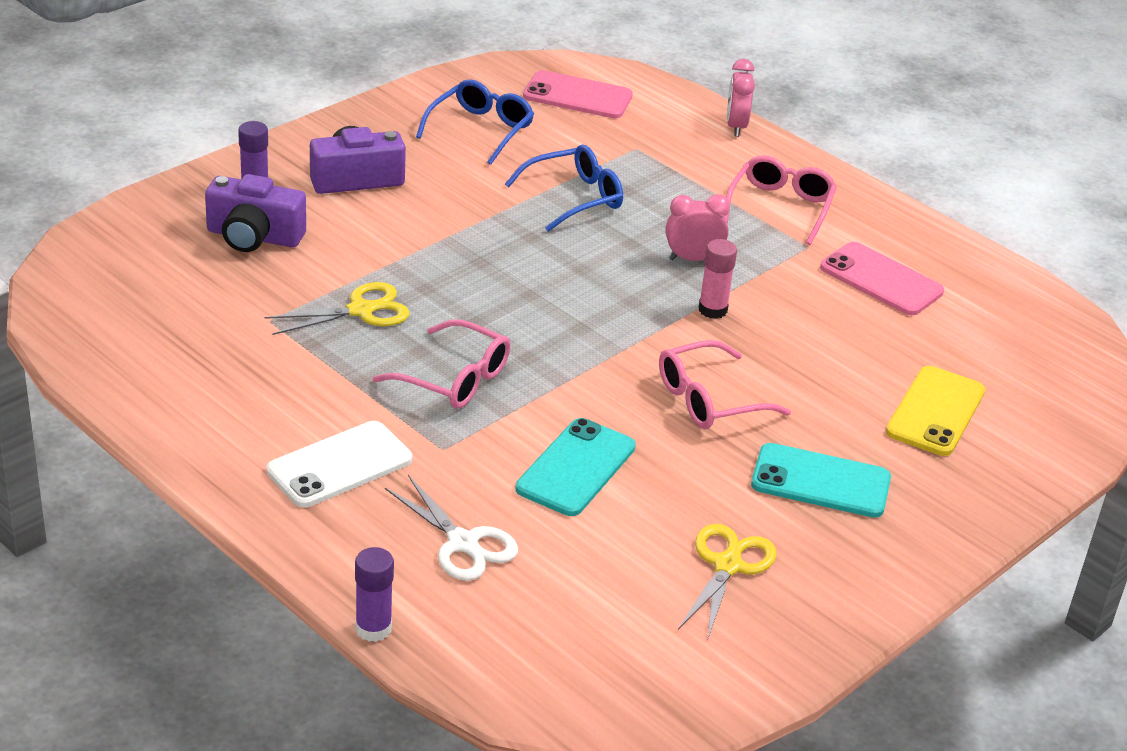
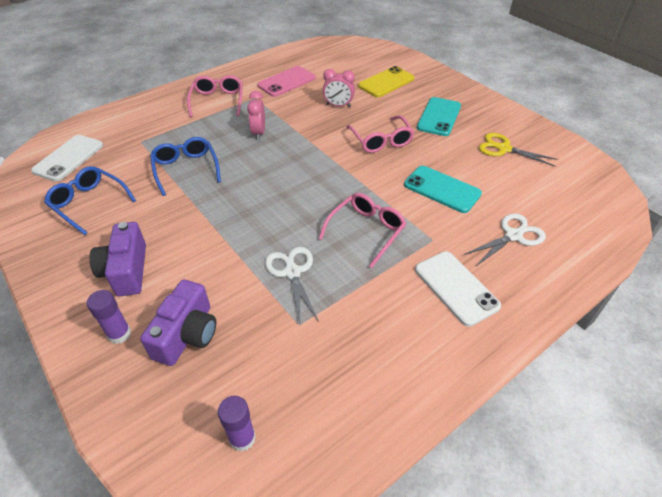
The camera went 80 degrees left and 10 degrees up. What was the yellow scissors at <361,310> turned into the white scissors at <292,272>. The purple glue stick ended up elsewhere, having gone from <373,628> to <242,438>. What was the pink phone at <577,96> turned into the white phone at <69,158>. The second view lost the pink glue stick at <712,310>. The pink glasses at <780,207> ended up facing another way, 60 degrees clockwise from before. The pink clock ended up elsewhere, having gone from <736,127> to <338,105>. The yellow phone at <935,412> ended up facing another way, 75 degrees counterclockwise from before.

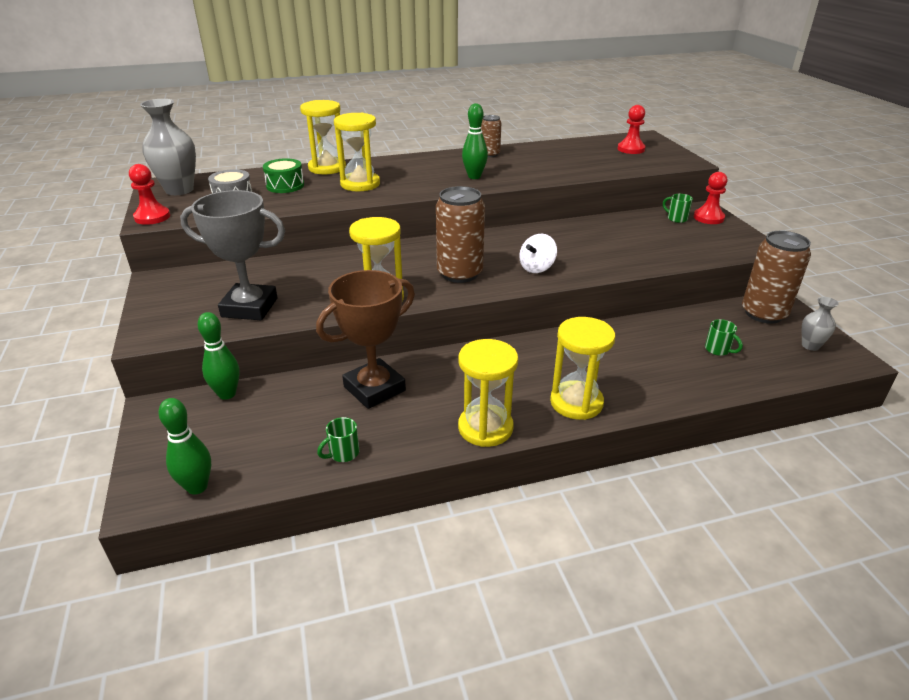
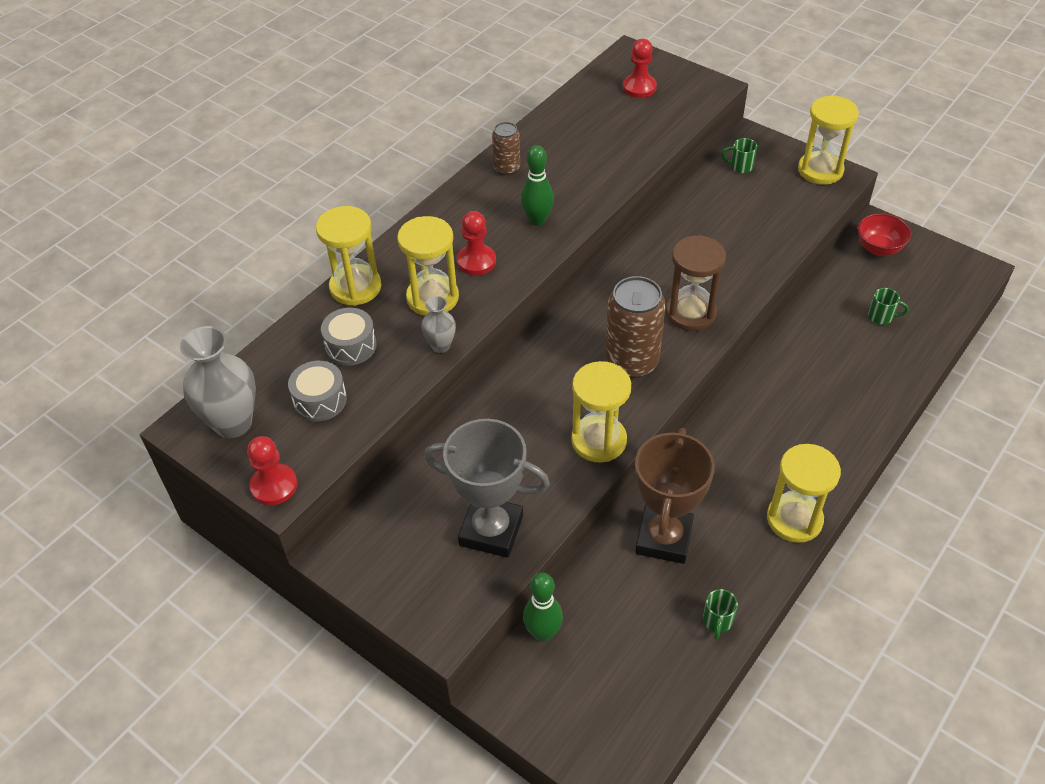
The camera went 35 degrees left and 15 degrees up. The second view lost the green bowling pin at <197,487>. The grey trophy at <249,307> ended up facing another way, 45 degrees clockwise from before. What was the green drum at <285,185> turned into the grey drum at <351,346>. Where the white spinning top stood at <537,268>, the brown hourglass came to stand at <690,313>. The yellow hourglass ended up elsewhere, having gone from <576,402> to <820,170>. The red pawn ended up elsewhere, having gone from <708,218> to <476,261>. Where the brown can stood at <763,313>, the red bowl came to stand at <879,248>. The grey vase ended up elsewhere, having gone from <810,346> to <441,346>.

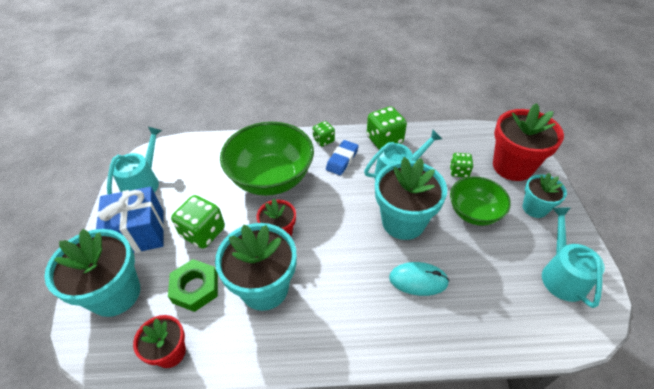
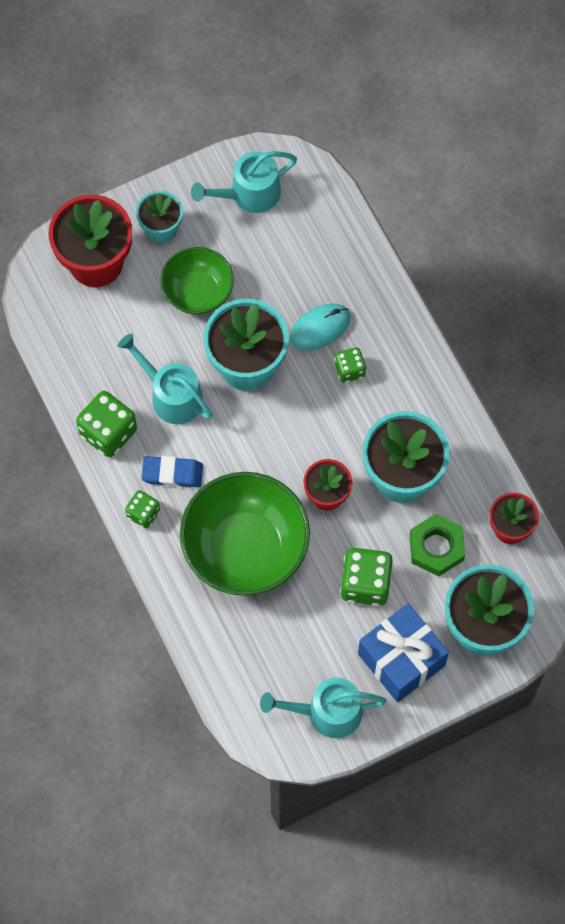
The camera went 115 degrees left and 20 degrees up. The turquoise mouse at <418,280> ended up facing another way, 75 degrees clockwise from before. The green dice ended up elsewhere, having gone from <459,172> to <349,370>.

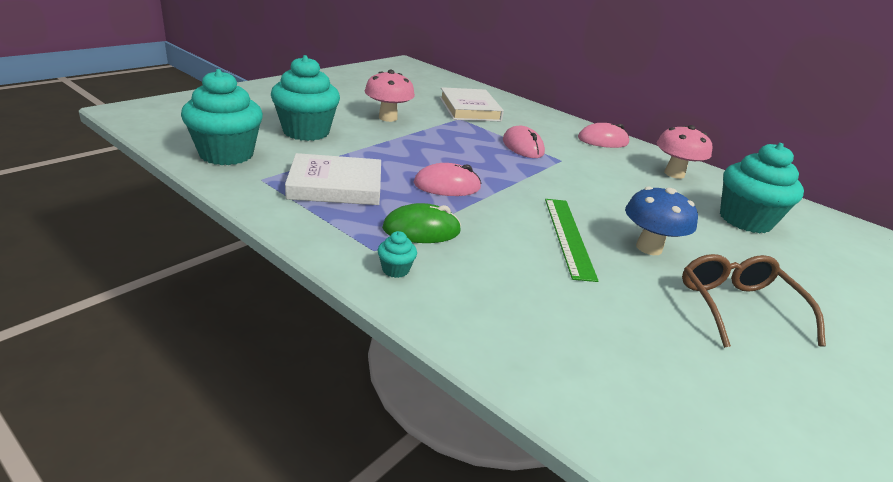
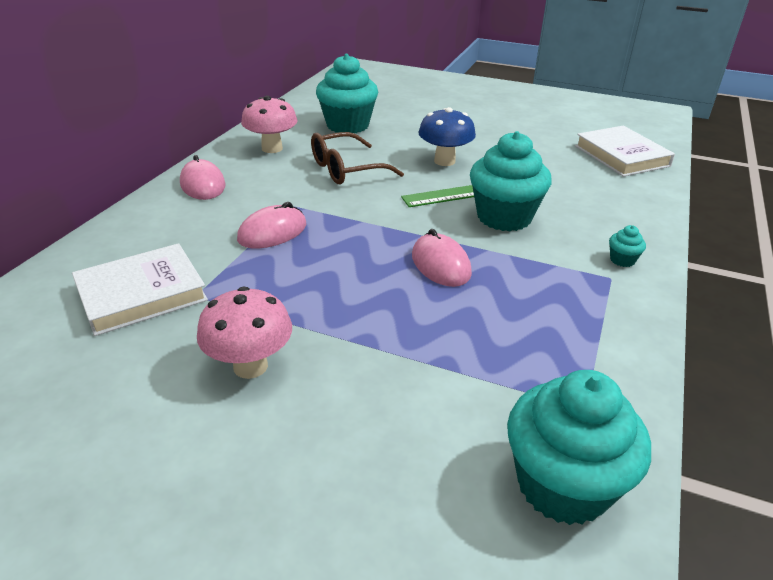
The camera went 105 degrees left and 5 degrees up. The turquoise cupcake ended up elsewhere, having gone from <306,132> to <504,217>. The white book ended up elsewhere, having gone from <335,186> to <621,156>. The second view lost the green mouse at <421,230>. The brown glasses ended up elsewhere, having gone from <737,307> to <346,169>.

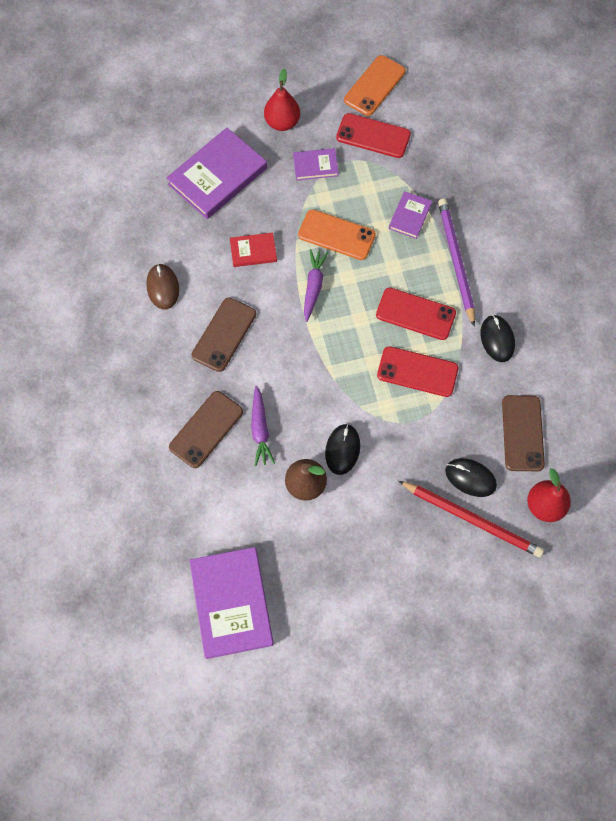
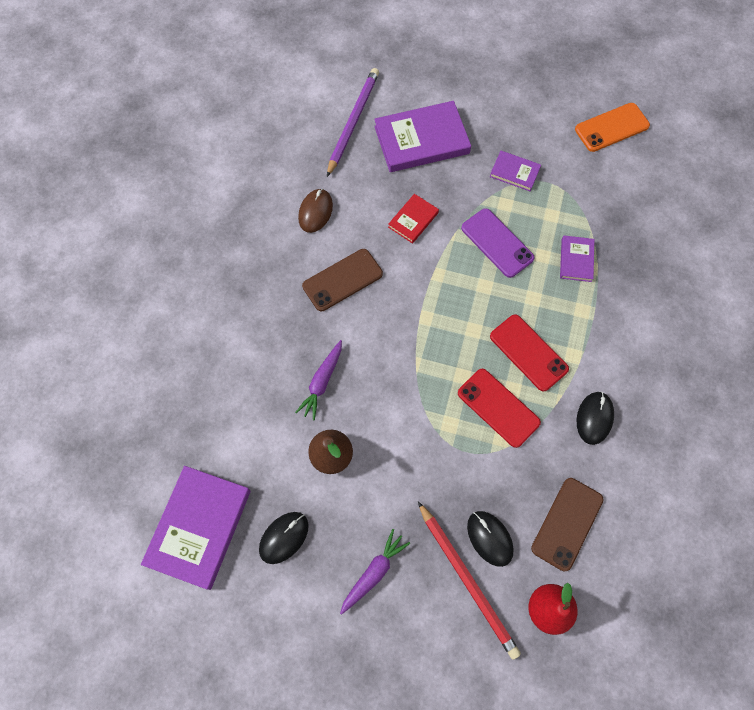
The camera went 30 degrees right and 0 degrees up. The second view lost the brown phone at <206,429>. The red book at <253,251> ended up facing another way, 75 degrees counterclockwise from before. The second view lost the red pear at <282,122>. What was the orange phone at <336,235> turned into the purple phone at <497,243>. The purple carrot ended up elsewhere, having gone from <313,287> to <374,572>. The black mouse ended up elsewhere, having gone from <342,450> to <284,537>. The second view lost the red phone at <373,136>. The purple book at <410,216> ended up facing another way, 45 degrees counterclockwise from before. The purple pencil ended up elsewhere, having gone from <456,261> to <353,122>.

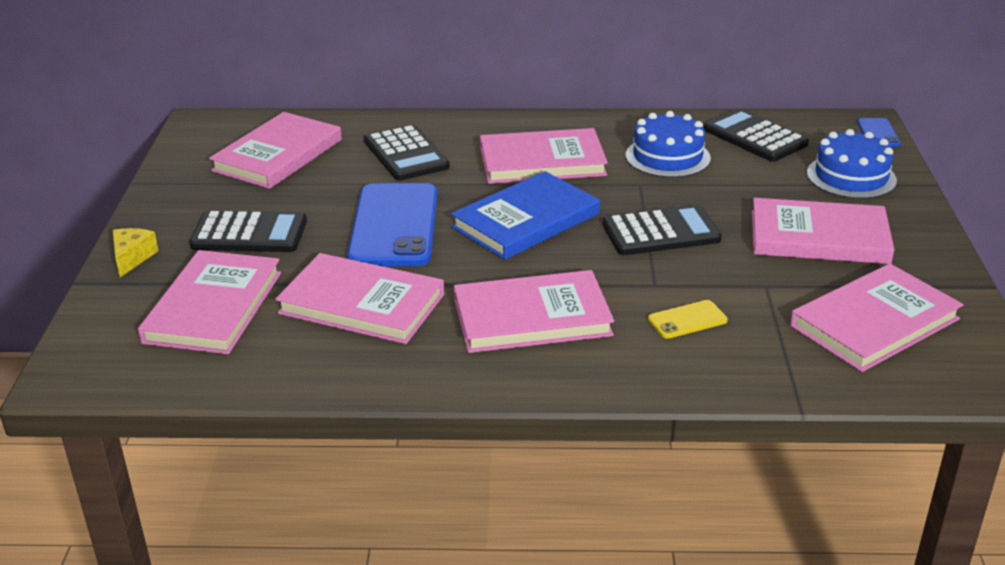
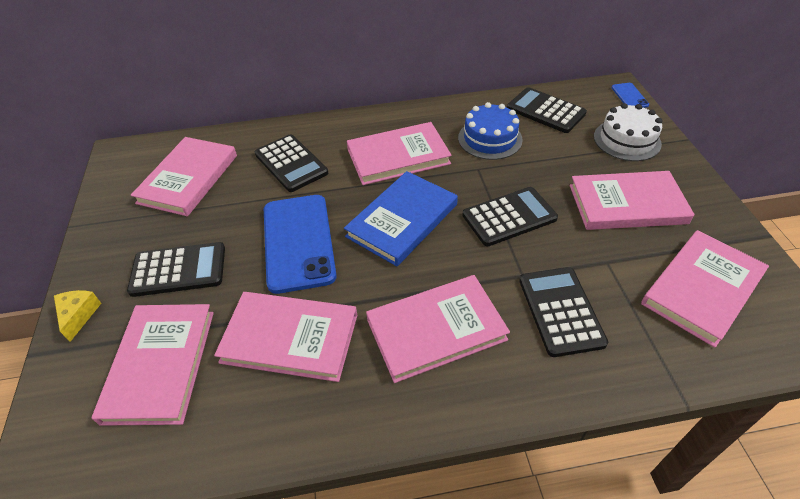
The camera went 10 degrees left and 15 degrees up. Where the yellow phone stood at <687,320>, the black calculator came to stand at <560,311>. What was the blue cake at <851,177> turned into the white cake at <627,140>.

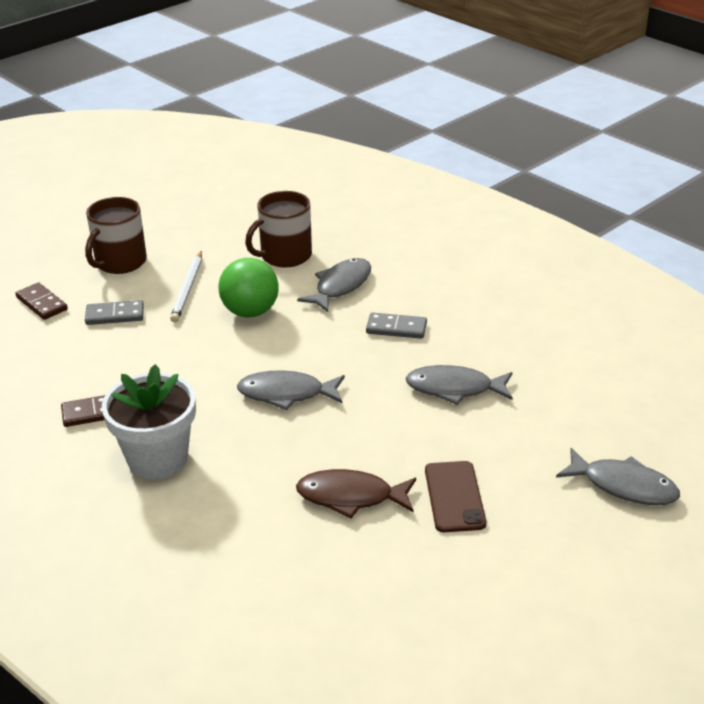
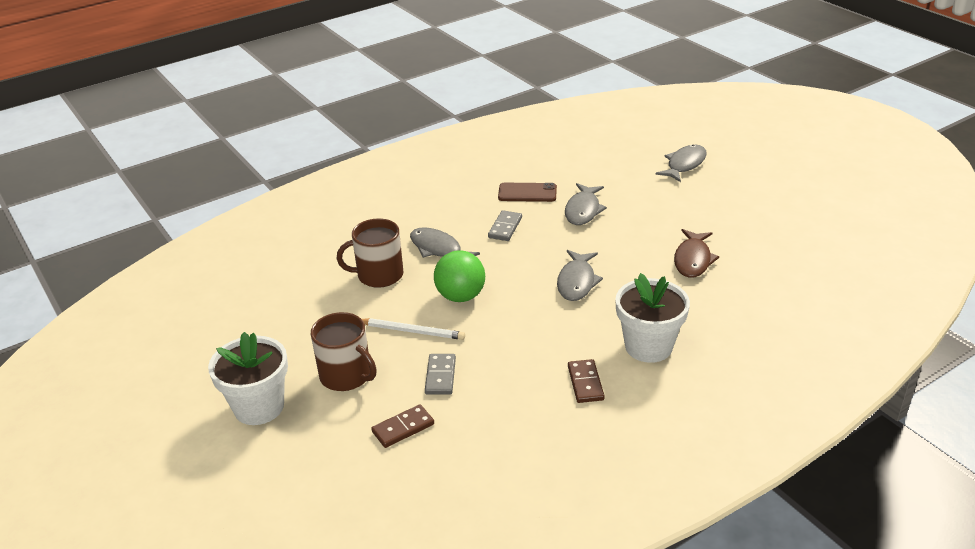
The camera went 80 degrees left and 0 degrees up. The brown mug at <285,255> ended up facing another way, 105 degrees clockwise from before. The brown phone ended up elsewhere, having gone from <454,497> to <527,193>. The second view gained the white flower pot at <259,407>.

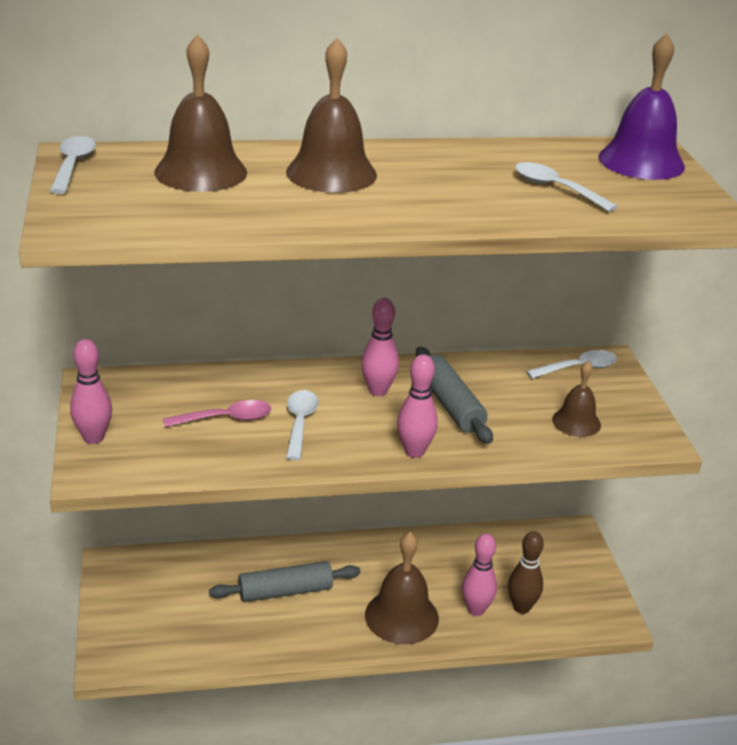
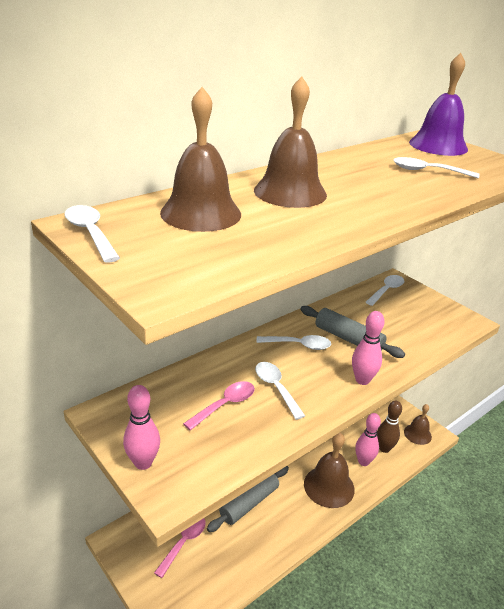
The camera went 30 degrees left and 0 degrees up. Where the pink bowling pin stood at <378,391>, the white spoon came to stand at <298,345>. The brown bell ended up elsewhere, having gone from <576,422> to <417,434>. The second view gained the pink spoon at <184,542>.

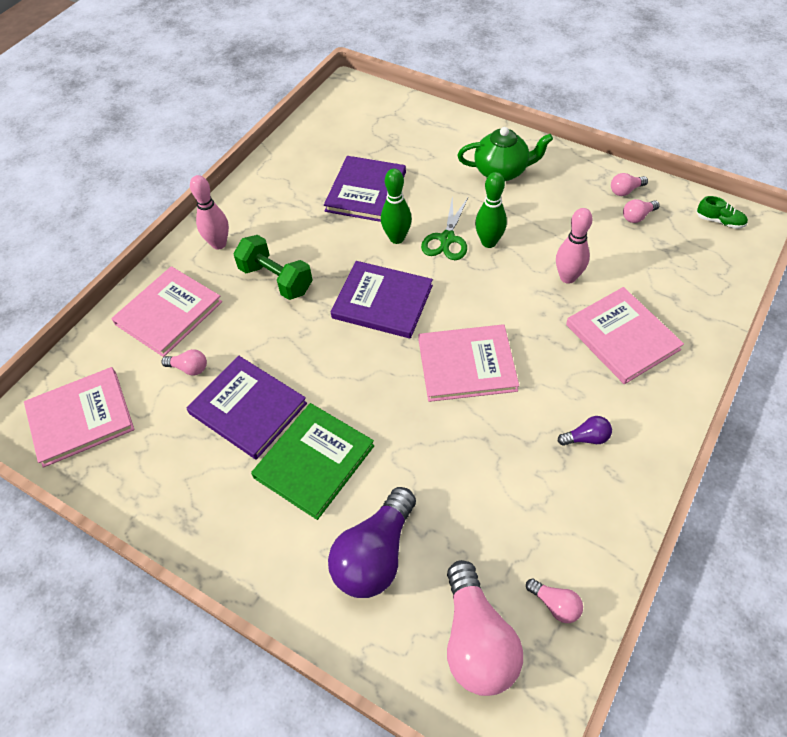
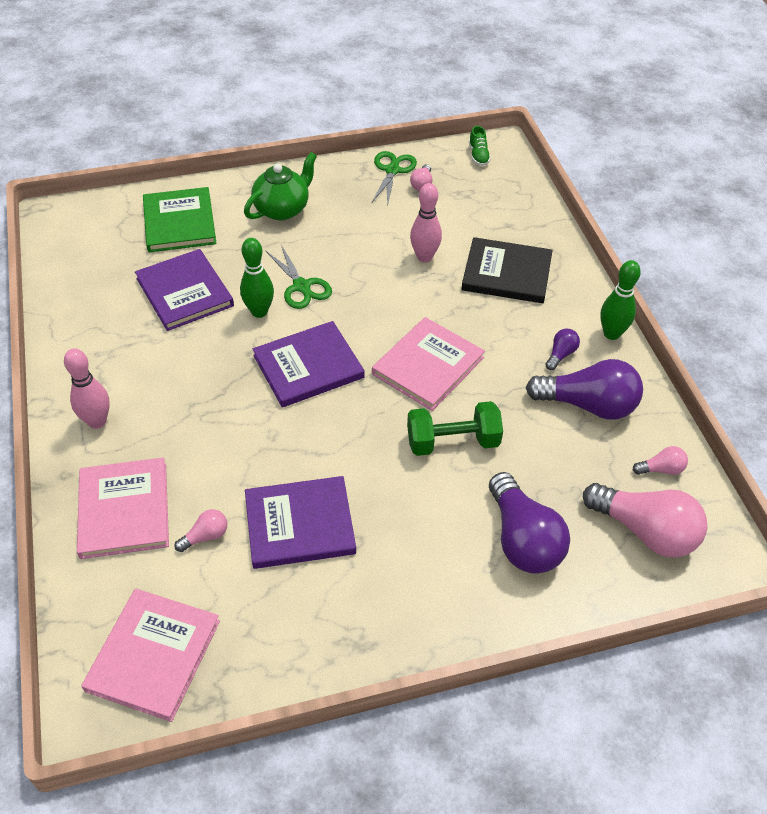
The camera went 50 degrees left and 5 degrees down. The green dumbbell ended up elsewhere, having gone from <276,279> to <452,442>. The green book ended up elsewhere, having gone from <314,461> to <179,222>. The green bowling pin ended up elsewhere, having gone from <489,242> to <611,334>. What was the pink book at <622,337> turned into the black book at <506,273>. Where the pink light bulb stood at <625,190>, the green scissors came to stand at <392,170>. The green shoe at <719,221> ended up facing another way, 105 degrees clockwise from before. The second view gained the purple light bulb at <588,405>.

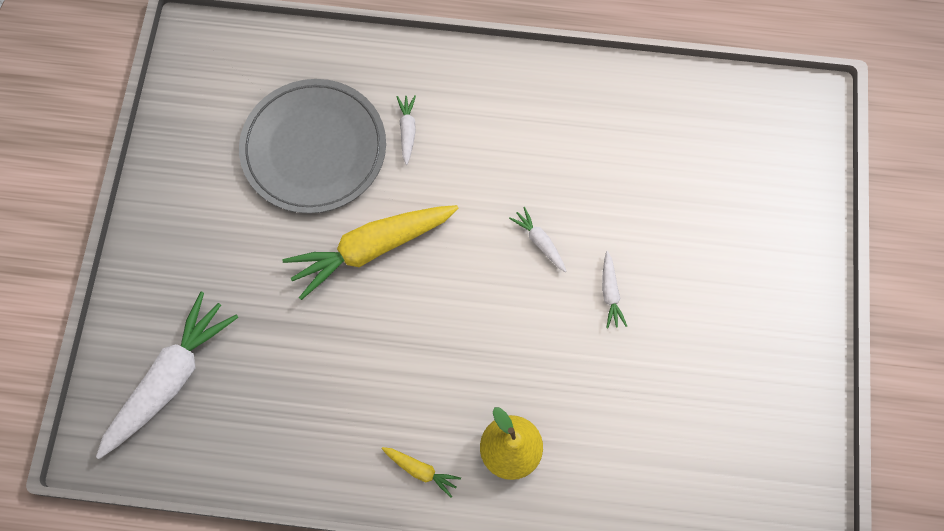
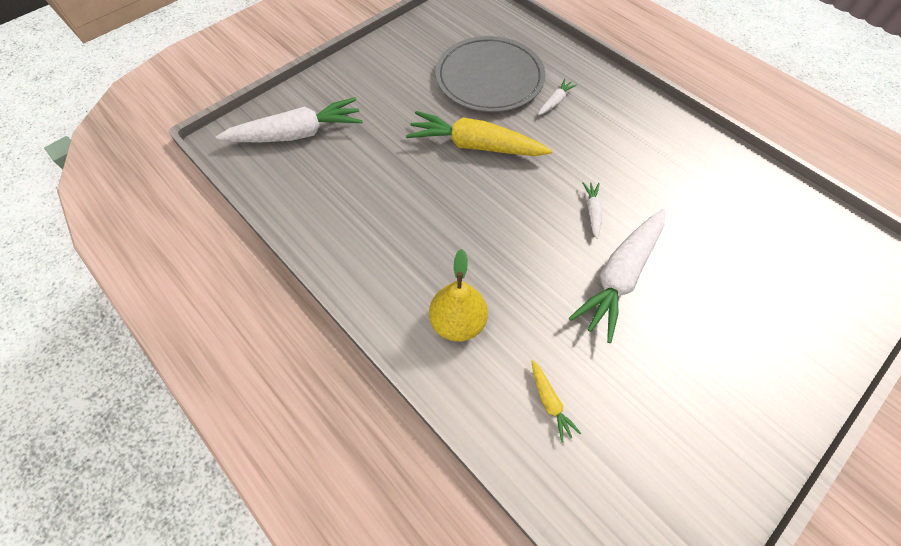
The camera went 40 degrees right and 10 degrees down. The yellow carrot ended up elsewhere, having gone from <420,470> to <549,402>. The size of the white carrot at <610,293> changed by a factor of 2.27.

